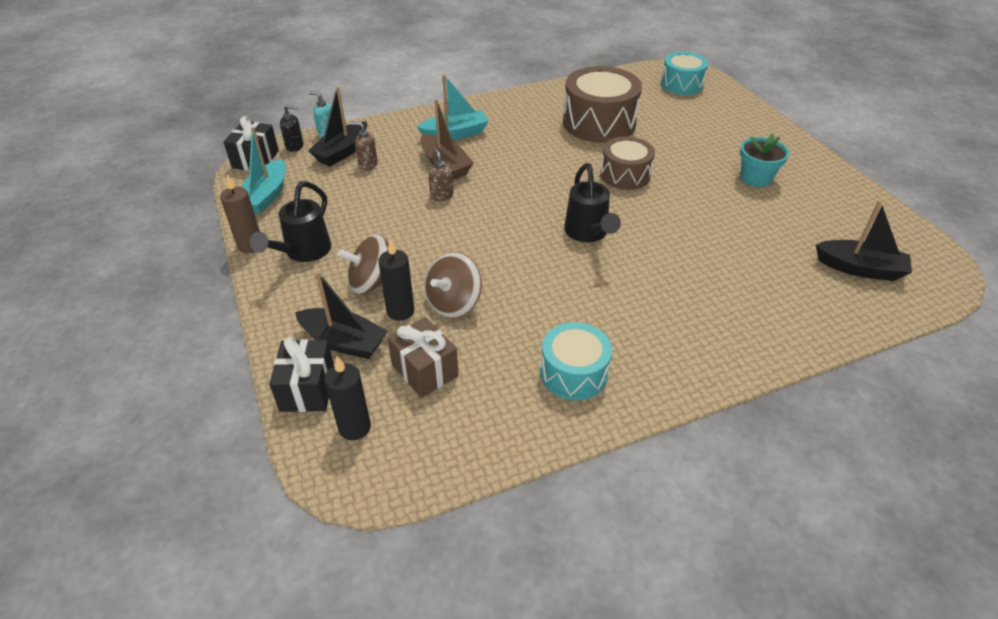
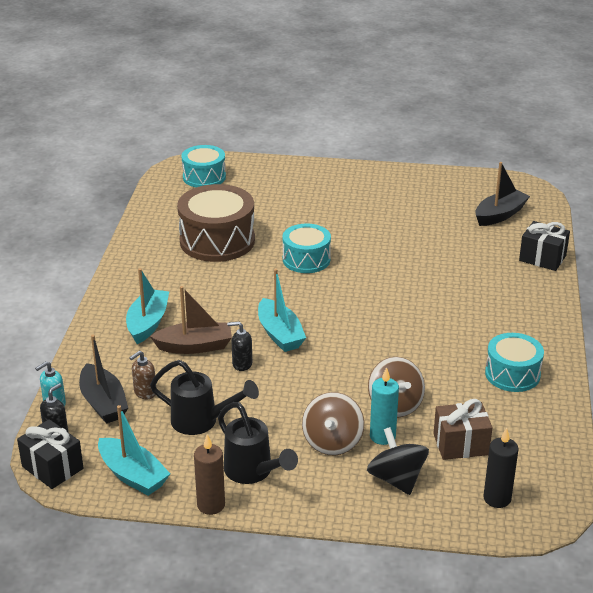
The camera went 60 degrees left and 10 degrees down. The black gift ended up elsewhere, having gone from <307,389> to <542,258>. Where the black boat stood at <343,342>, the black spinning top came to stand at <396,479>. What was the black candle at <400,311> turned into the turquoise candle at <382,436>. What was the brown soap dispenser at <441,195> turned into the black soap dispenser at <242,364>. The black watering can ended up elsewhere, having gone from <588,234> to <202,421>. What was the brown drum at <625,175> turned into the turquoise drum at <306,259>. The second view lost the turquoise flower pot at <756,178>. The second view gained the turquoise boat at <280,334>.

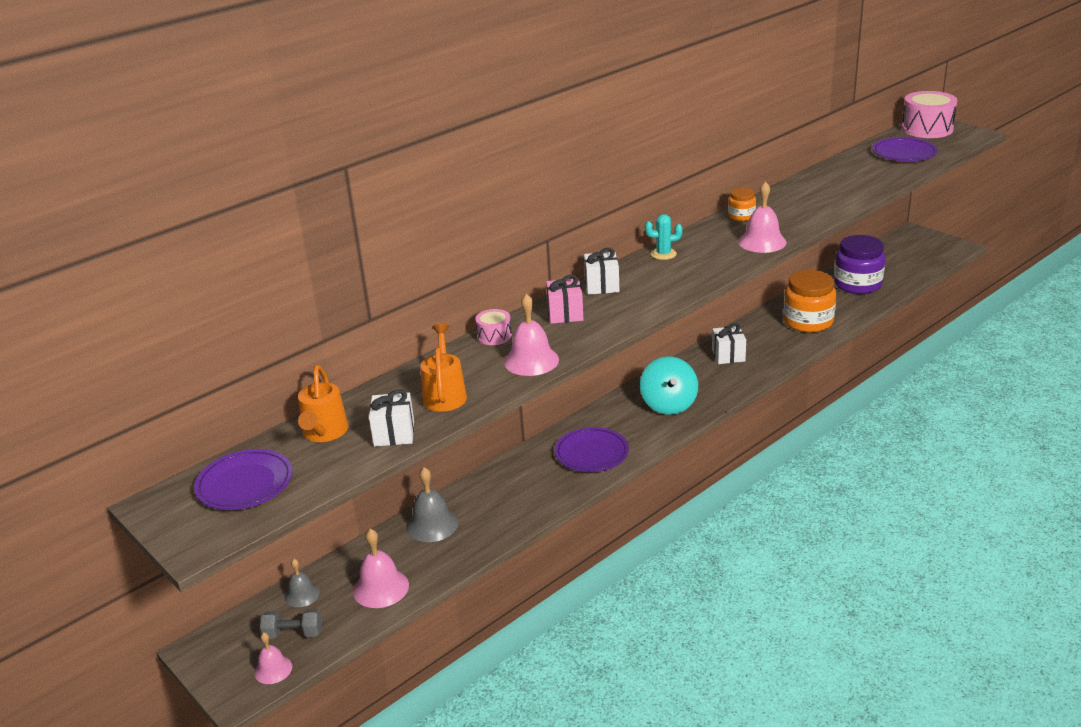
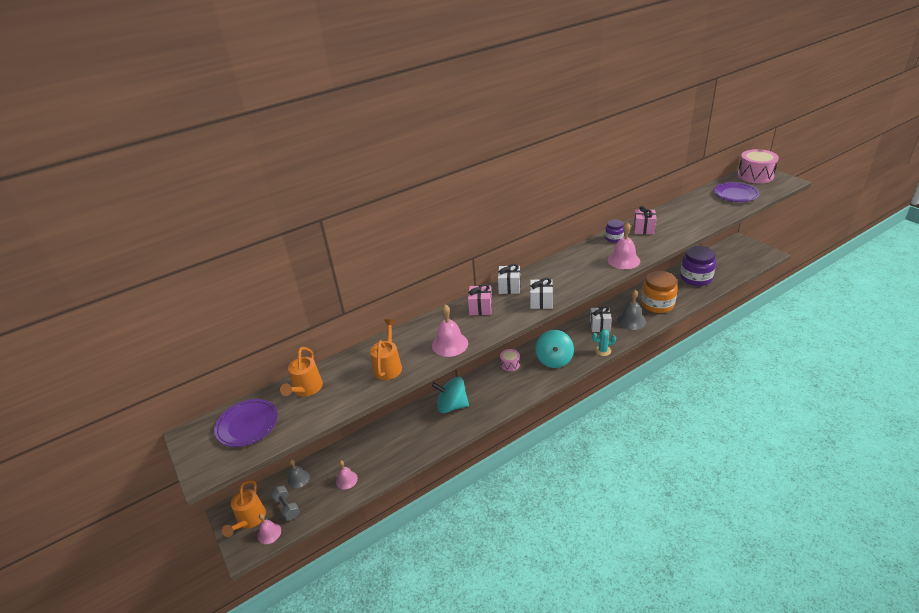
The camera went 10 degrees right and 5 degrees up. The grey dumbbell at <293,634> ended up facing another way, 45 degrees clockwise from before. The size of the pink bell at <381,588> changed by a factor of 0.62. The white gift ended up elsewhere, having gone from <394,433> to <541,302>. The grey bell ended up elsewhere, having gone from <432,524> to <631,321>. The pink drum ended up elsewhere, having gone from <494,336> to <510,364>. The second view lost the purple plate at <591,453>. The turquoise cactus ended up elsewhere, having gone from <663,254> to <603,351>. What was the orange jar at <741,216> turned into the purple jar at <614,238>. The second view gained the orange watering can at <249,520>. The second view gained the turquoise spinning top at <452,406>. The second view gained the pink gift at <643,229>.

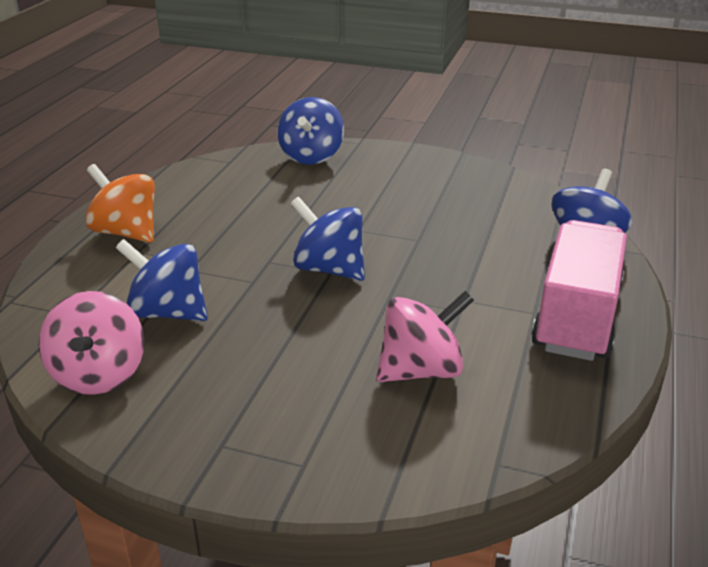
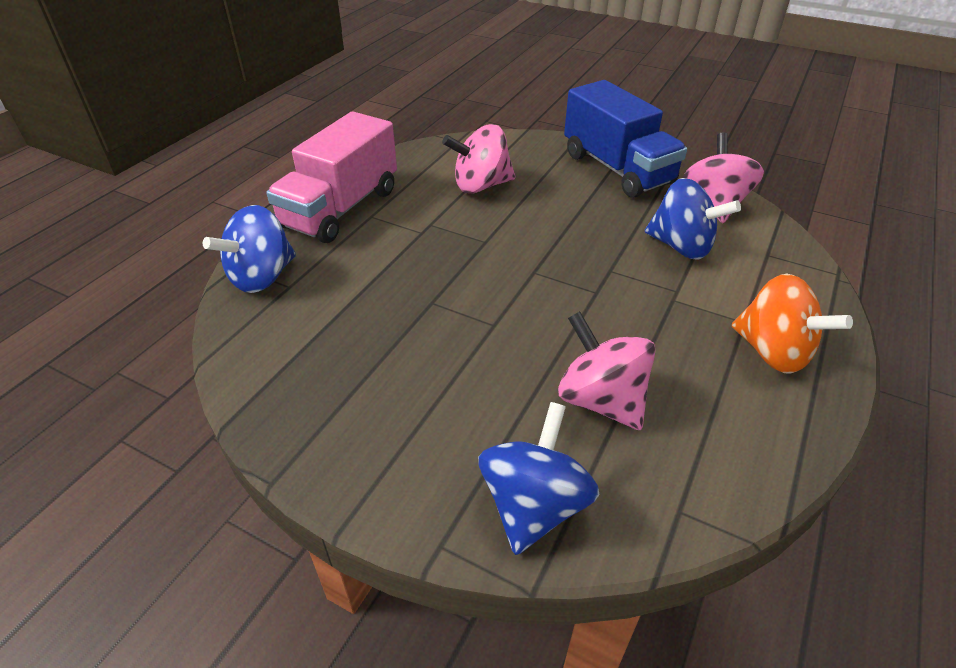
The camera went 170 degrees left and 10 degrees up. The second view lost the blue spinning top at <329,269>. The second view gained the pink spinning top at <601,400>. The second view gained the blue truck at <617,168>.

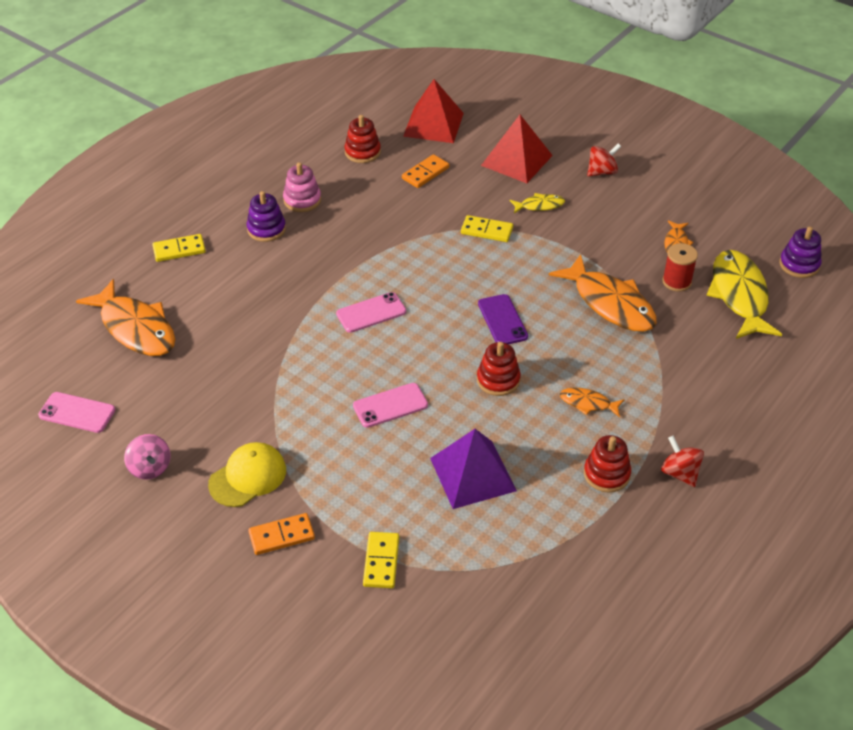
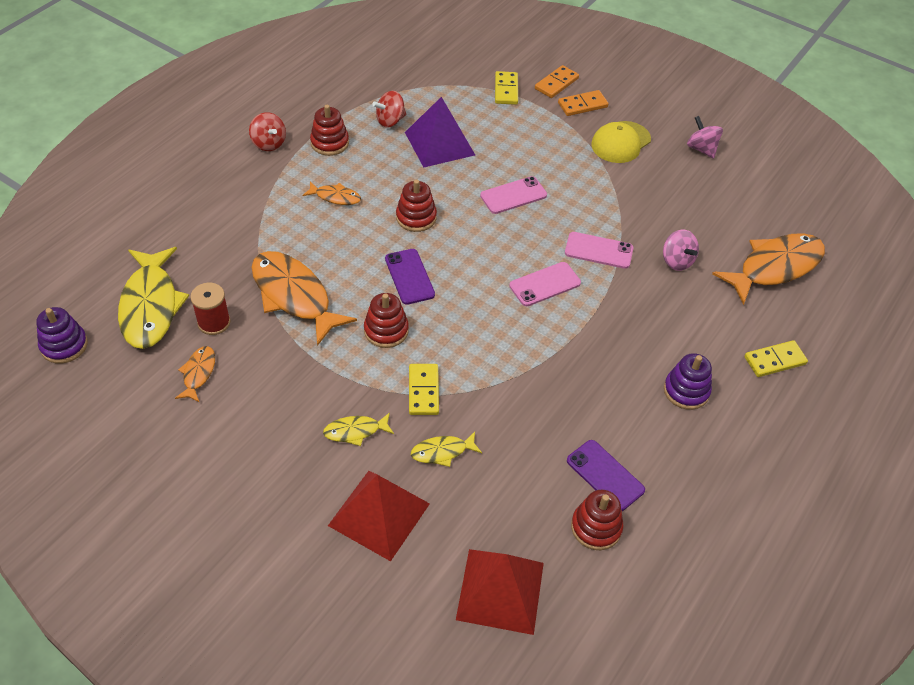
The camera went 175 degrees right and 5 degrees up. The pink phone ended up elsewhere, having gone from <77,413> to <598,250>. The orange fish at <135,328> ended up facing another way, 105 degrees clockwise from before. The second view lost the pink stacking toy at <302,200>. The orange domino ended up elsewhere, having gone from <425,173> to <556,84>. The yellow domino at <487,231> ended up facing another way, 75 degrees clockwise from before. The red spinning top ended up elsewhere, having gone from <602,172> to <390,121>. The second view gained the red stacking toy at <386,330>. The second view gained the yellow fish at <442,452>. The second view gained the purple phone at <605,475>. The second view gained the pink spinning top at <677,261>.

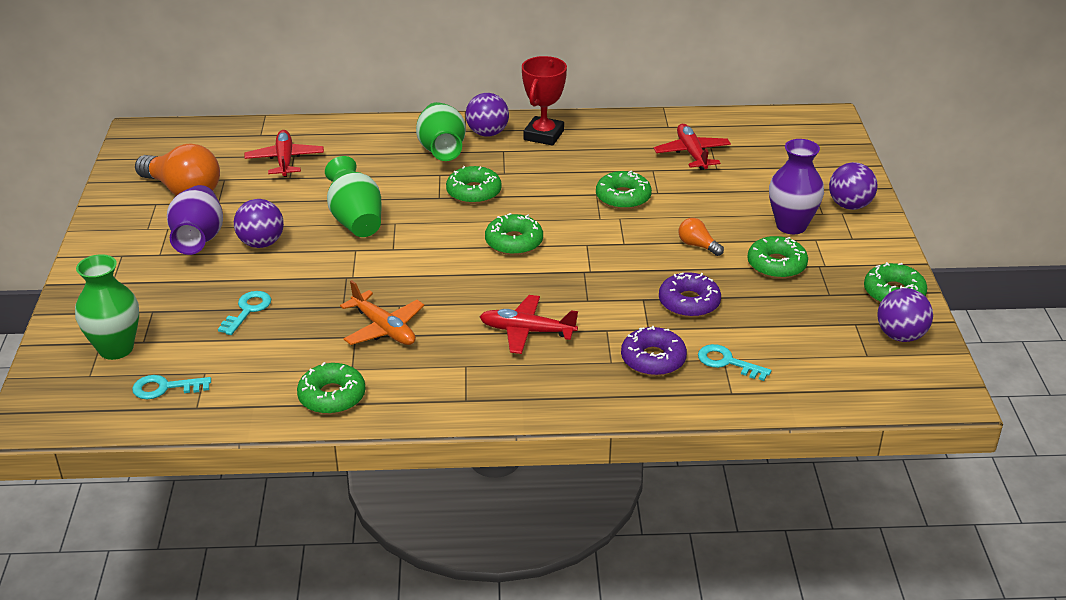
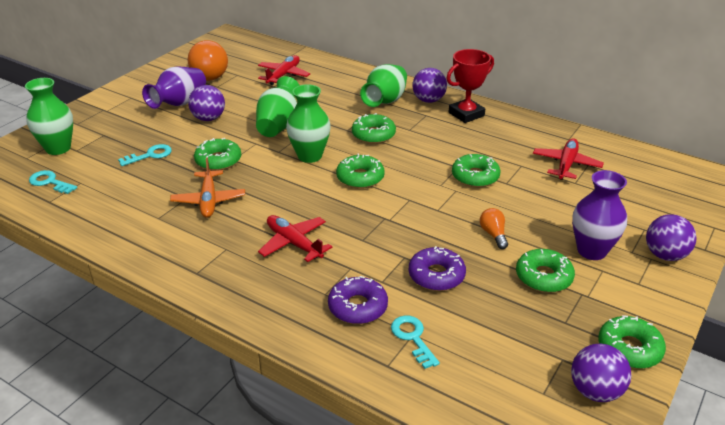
The camera went 35 degrees right and 0 degrees up. The green donut ended up elsewhere, having gone from <332,396> to <218,160>. The second view gained the green vase at <309,156>.

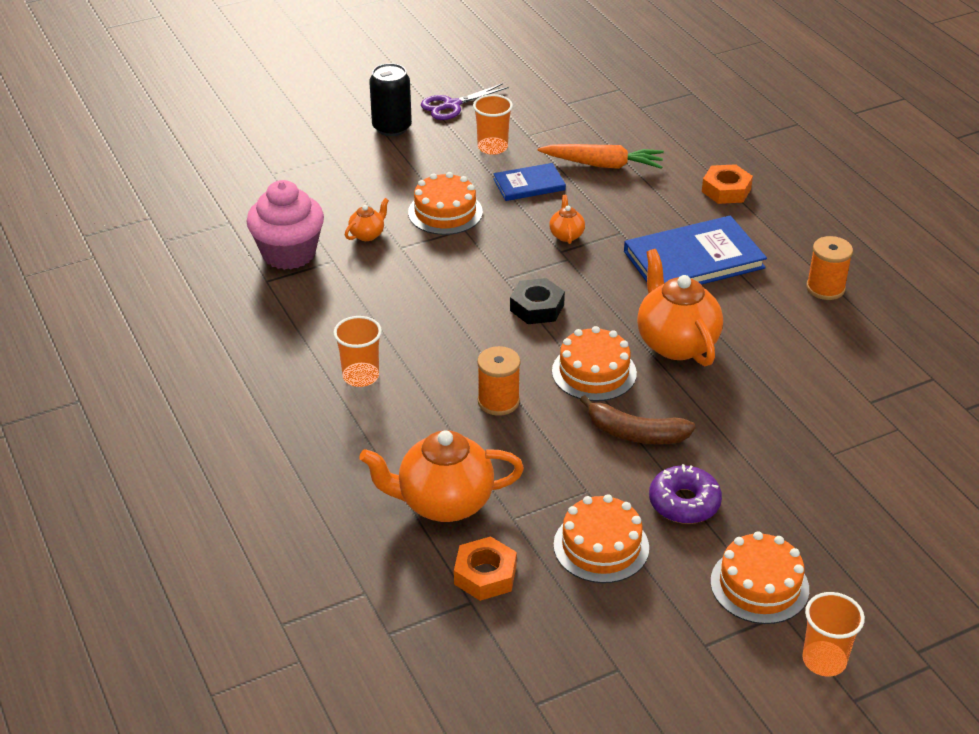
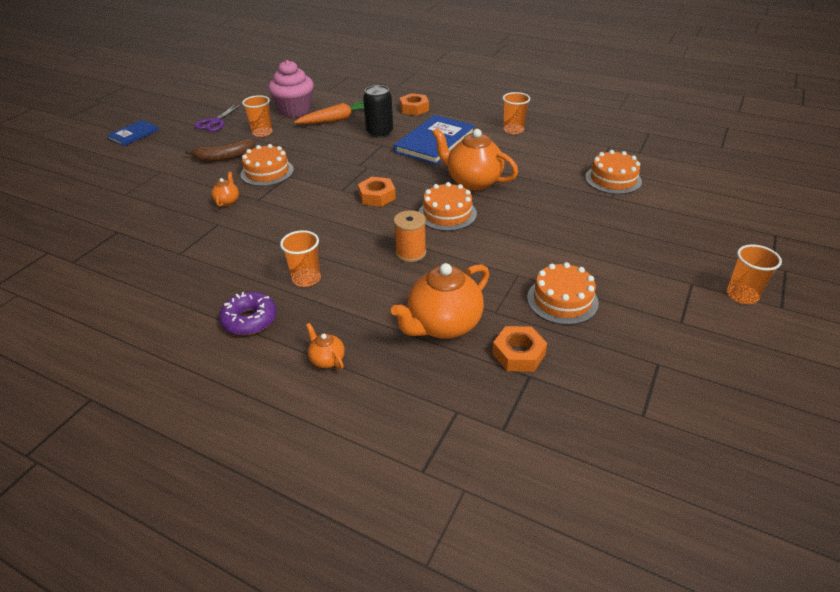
The camera went 35 degrees left and 0 degrees up. The pink cupcake ended up elsewhere, having gone from <289,253> to <295,110>. The black can ended up elsewhere, having gone from <392,127> to <379,132>. The blue book ended up elsewhere, having gone from <529,184> to <133,134>. What was the black nut at <537,307> turned into the orange nut at <377,196>. The orange teapot ended up elsewhere, having gone from <566,235> to <327,359>. The brown banana ended up elsewhere, having gone from <635,433> to <224,157>. The purple donut ended up elsewhere, having gone from <684,503> to <250,320>. The orange cake ended up elsewhere, having gone from <759,585> to <613,179>. Where the orange spool stood at <825,288>, the orange cup came to stand at <513,130>.

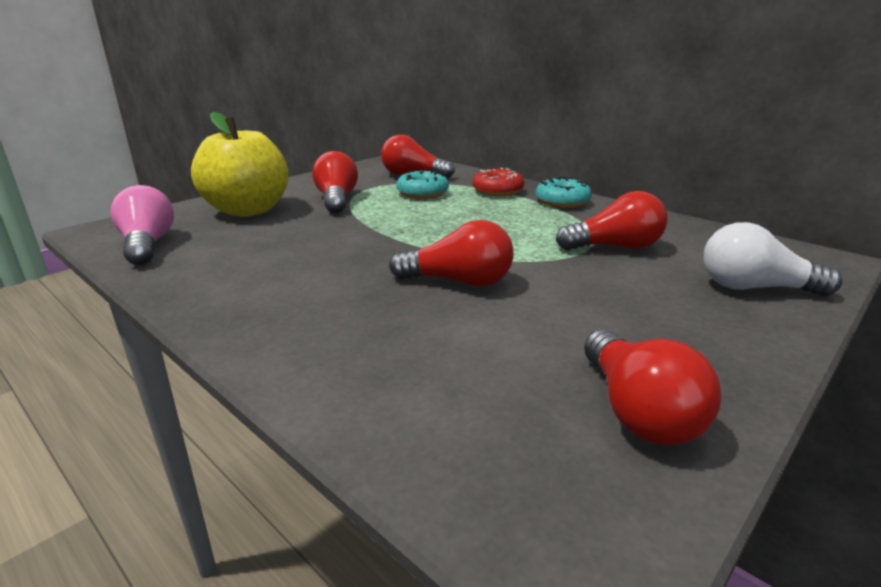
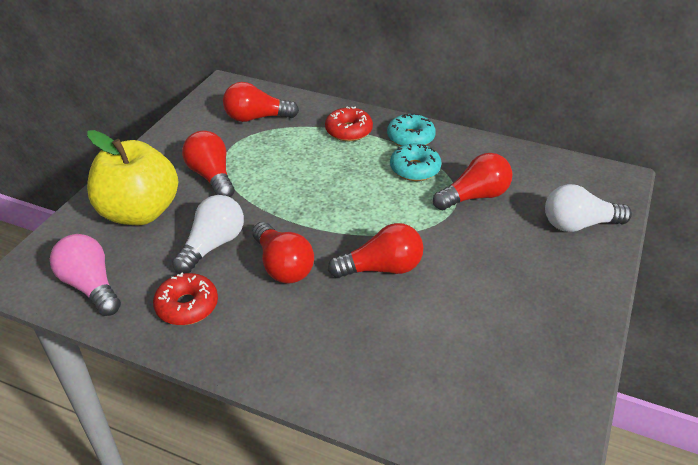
The camera went 20 degrees left and 15 degrees up. The turquoise donut ended up elsewhere, having gone from <422,193> to <415,169>. The red light bulb ended up elsewhere, having gone from <638,411> to <282,266>. The second view gained the red donut at <187,306>. The second view gained the white light bulb at <212,245>.

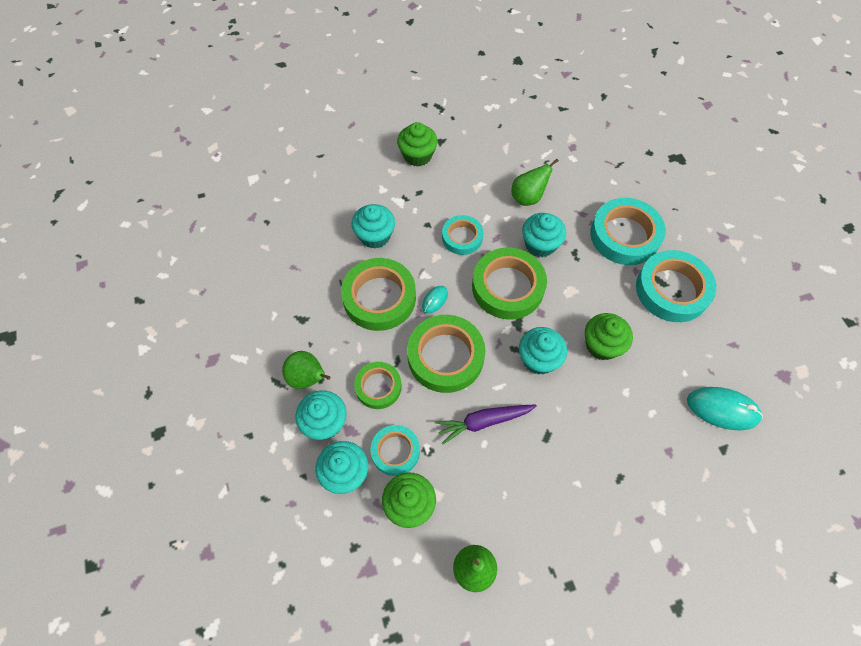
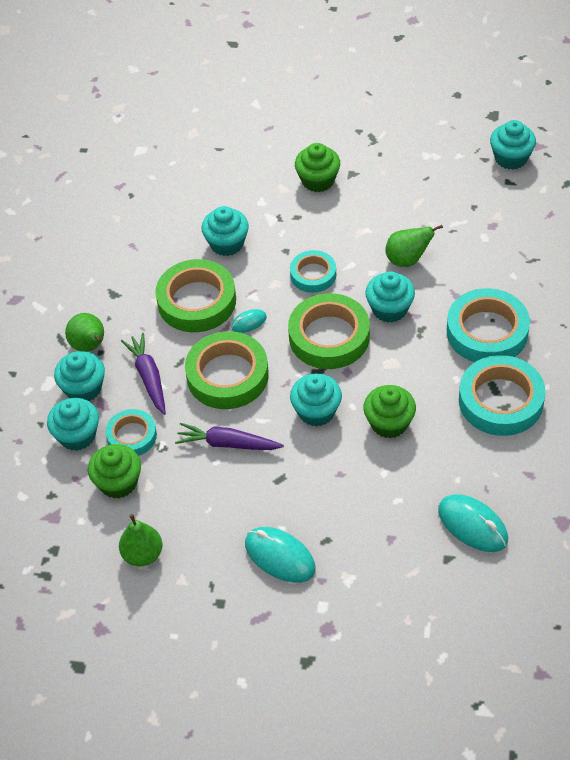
The camera went 30 degrees right and 10 degrees down. Where the green tape stood at <378,387>, the purple carrot came to stand at <149,377>. The second view gained the turquoise mouse at <280,556>. The second view gained the turquoise cupcake at <511,158>.

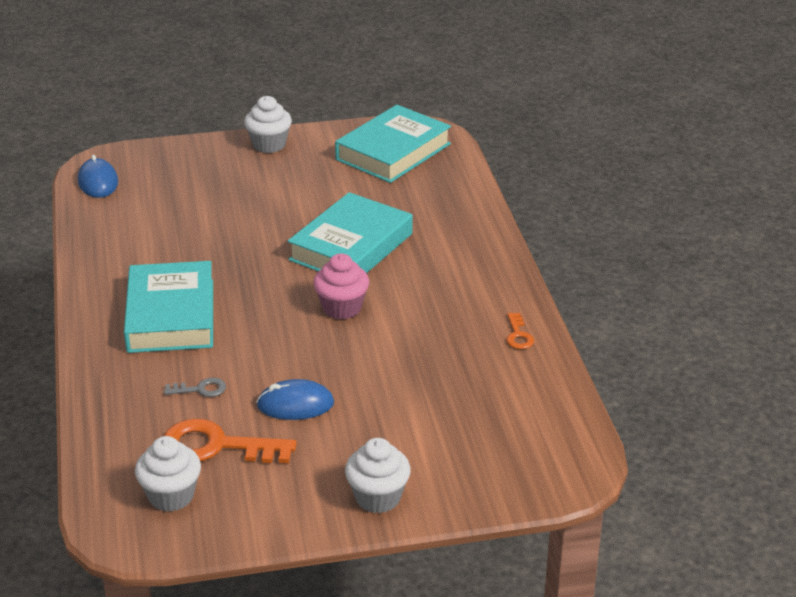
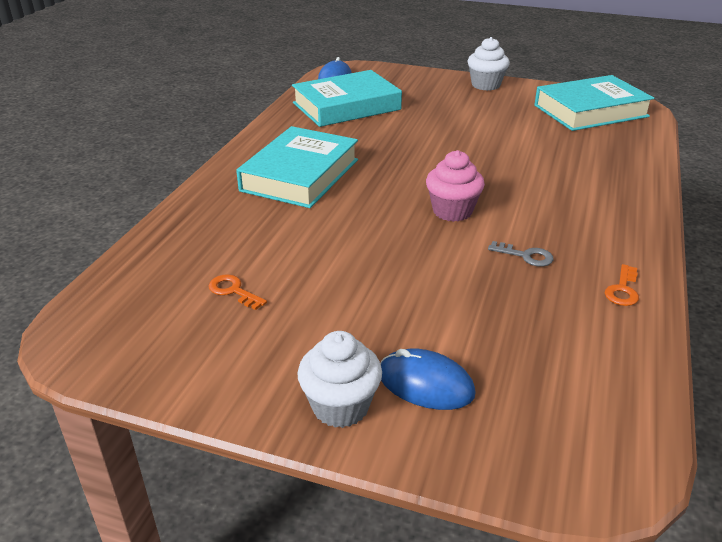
The camera went 30 degrees right and 0 degrees up. The second view lost the white cupcake at <171,496>. The grey key ended up elsewhere, having gone from <200,389> to <525,256>. The size of the orange key at <217,446> changed by a factor of 0.48. The blue mouse ended up elsewhere, having gone from <295,404> to <425,384>. The turquoise book ended up elsewhere, having gone from <351,247> to <346,106>.

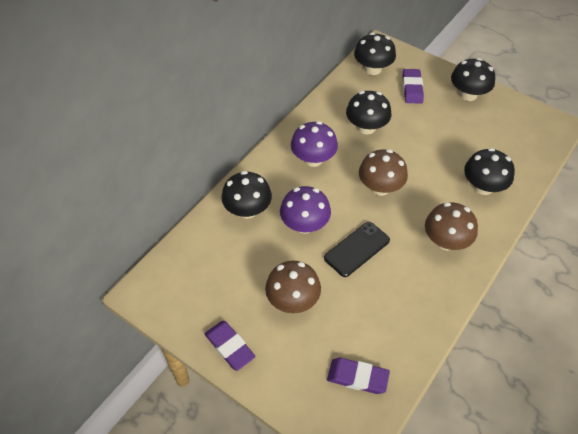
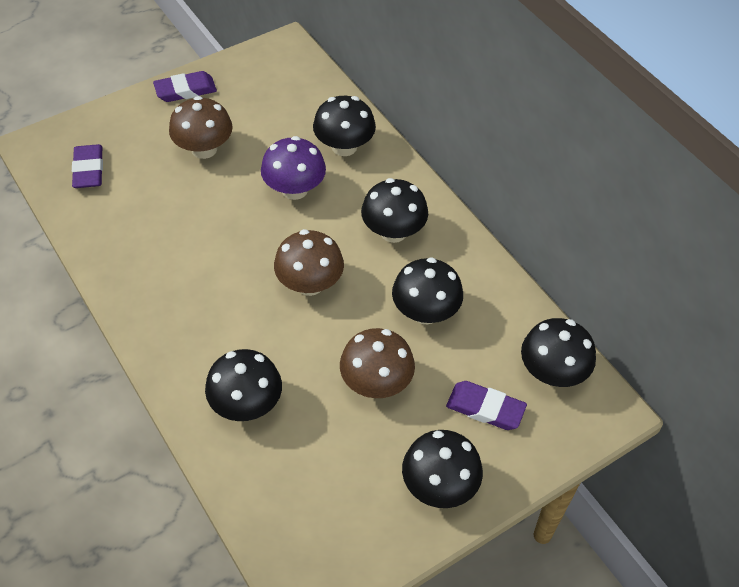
The camera went 110 degrees right and 0 degrees up. What was the purple mushroom at <313,159> turned into the black mushroom at <393,231>. The second view lost the black phone at <357,249>. The purple eraser at <357,377> ended up facing another way, 45 degrees counterclockwise from before. The brown mushroom ended up elsewhere, having gone from <446,241> to <376,383>.

